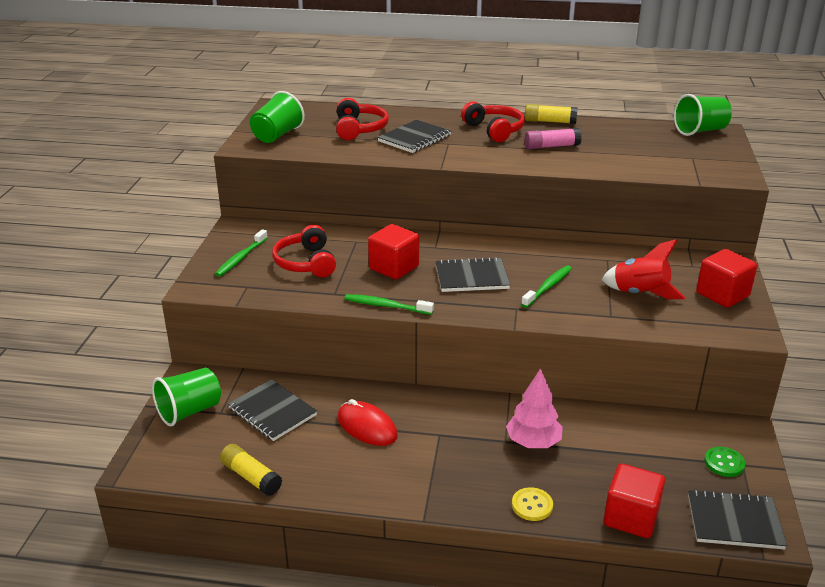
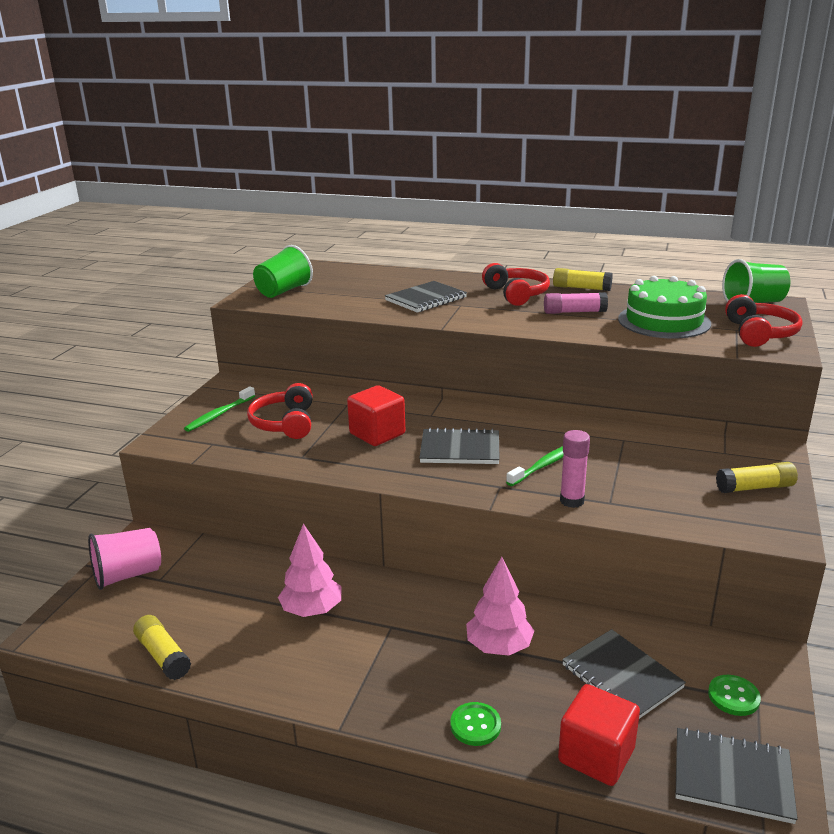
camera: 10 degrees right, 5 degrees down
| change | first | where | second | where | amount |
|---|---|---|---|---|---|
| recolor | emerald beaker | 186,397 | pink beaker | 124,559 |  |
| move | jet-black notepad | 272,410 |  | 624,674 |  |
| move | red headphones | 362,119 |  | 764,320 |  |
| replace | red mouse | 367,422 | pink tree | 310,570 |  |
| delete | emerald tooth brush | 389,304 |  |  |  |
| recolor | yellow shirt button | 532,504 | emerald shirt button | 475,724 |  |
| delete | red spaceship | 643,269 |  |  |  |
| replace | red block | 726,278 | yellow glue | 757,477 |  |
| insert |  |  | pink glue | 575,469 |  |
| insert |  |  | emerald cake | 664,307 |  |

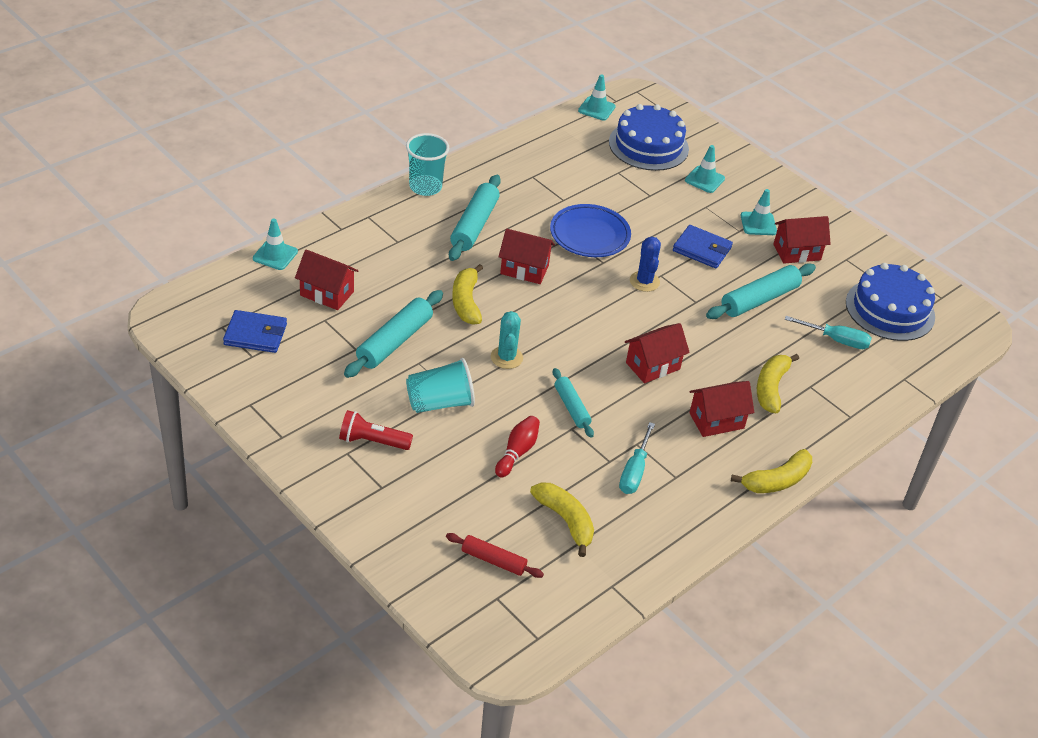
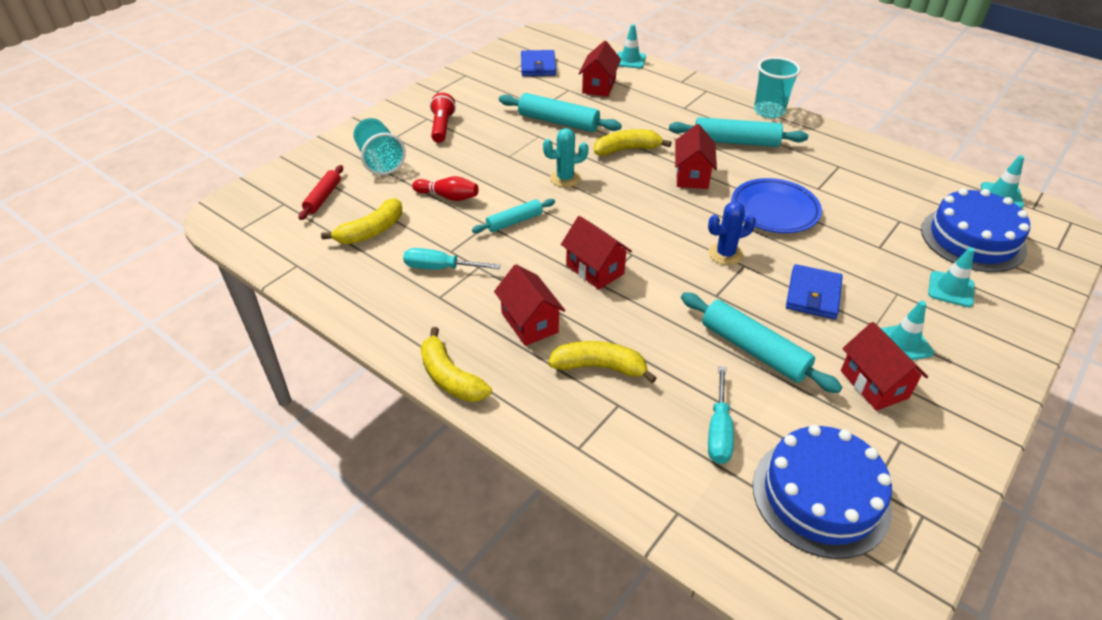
camera: 85 degrees right, 0 degrees up
| change | first | where | second | where | amount |
|---|---|---|---|---|---|
| move | turquoise beaker | 440,385 |  | 379,146 |  |

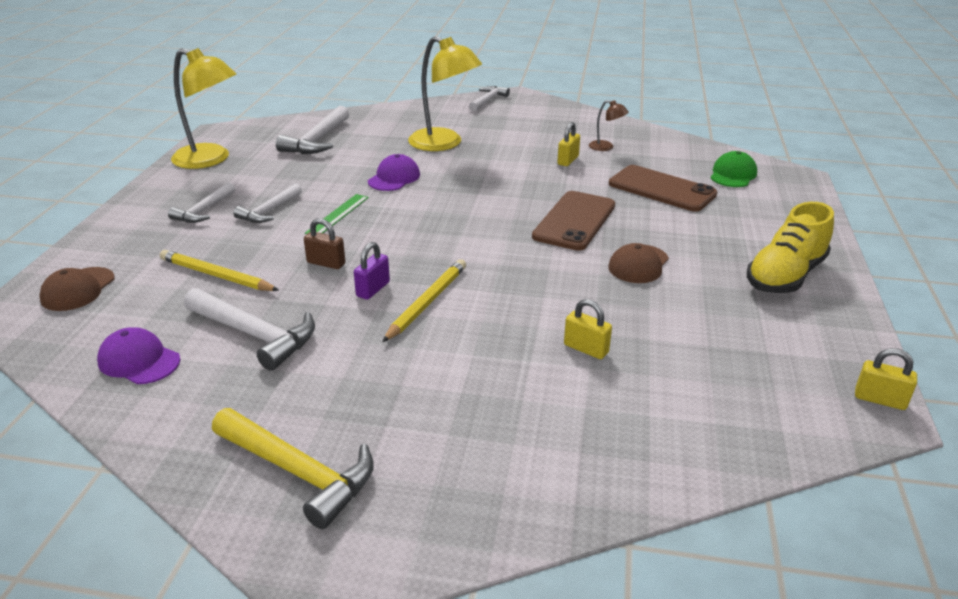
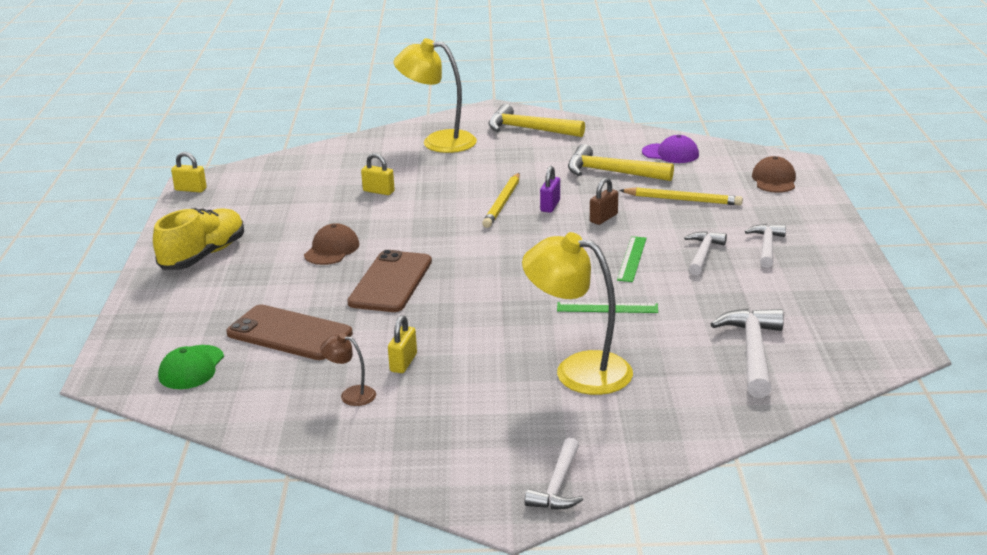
camera: 170 degrees right, 5 degrees down
| change | first | where | second | where | amount |
|---|---|---|---|---|---|
| move | yellow desk lamp | 203,108 |  | 435,95 |  |
| recolor | white carpenter's hammer | 249,329 | yellow carpenter's hammer | 621,162 |  |
| rotate | russet padlock | 324,243 |  | 604,201 | 60 degrees counterclockwise |
| replace | purple cap | 394,172 | emerald ruler | 607,307 |  |

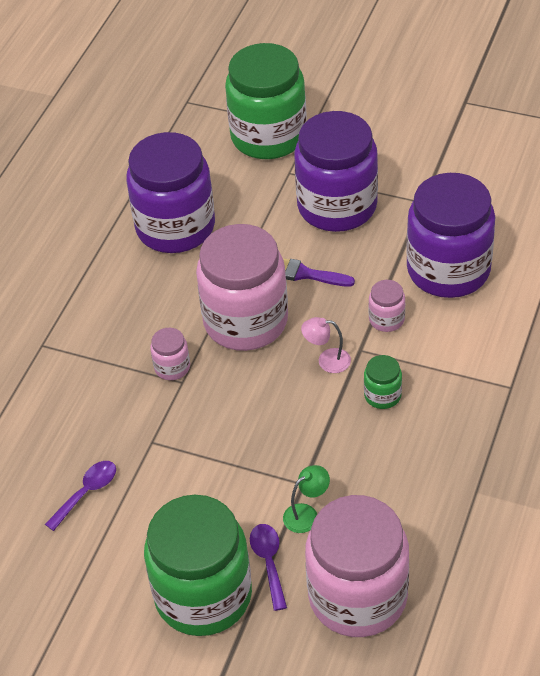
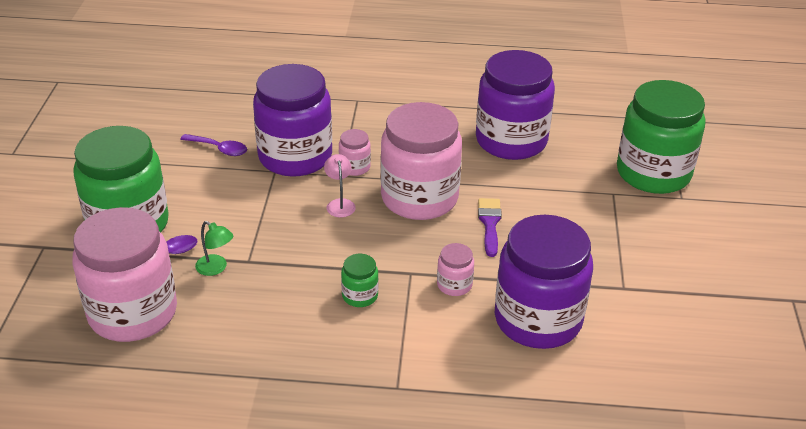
camera: 70 degrees right, 10 degrees down
| change | first | where | second | where | amount |
|---|---|---|---|---|---|
| move | purple jam jar | 336,171 |  | 292,120 |  |
| move | pink desk lamp | 326,345 |  | 340,185 |  |

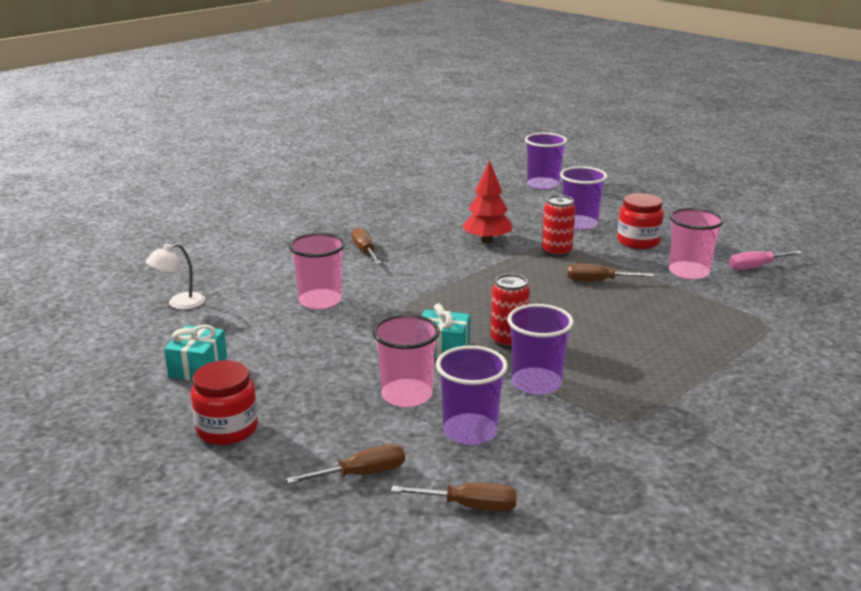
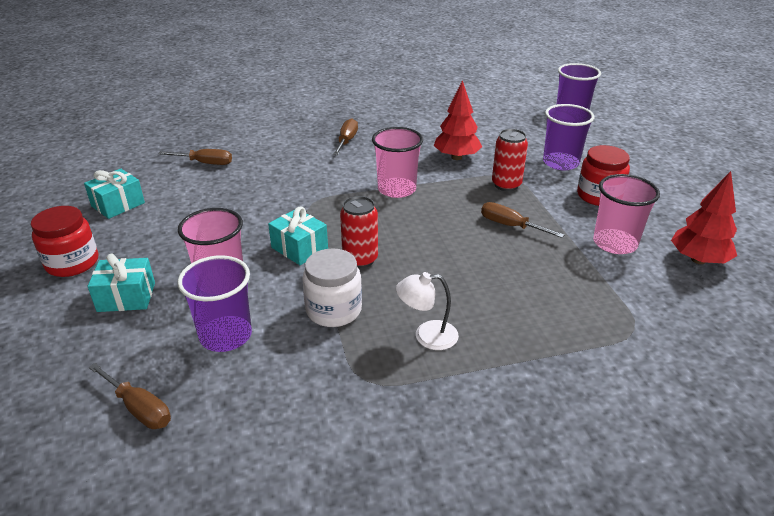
camera: 30 degrees right, 10 degrees up
| change | first | where | second | where | amount |
|---|---|---|---|---|---|
| move | white desk lamp | 175,276 |  | 427,311 |  |
| move | russet hand screwdriver | 345,464 |  | 195,157 |  |
| move | pink beaker | 317,271 |  | 397,162 |  |
| replace | purple beaker | 541,349 | white jam jar | 332,287 |  |
| replace | pink hand screwdriver | 765,260 | red tree | 704,217 |  |
| insert |  |  | turquoise wrapped gift | 121,283 |  |

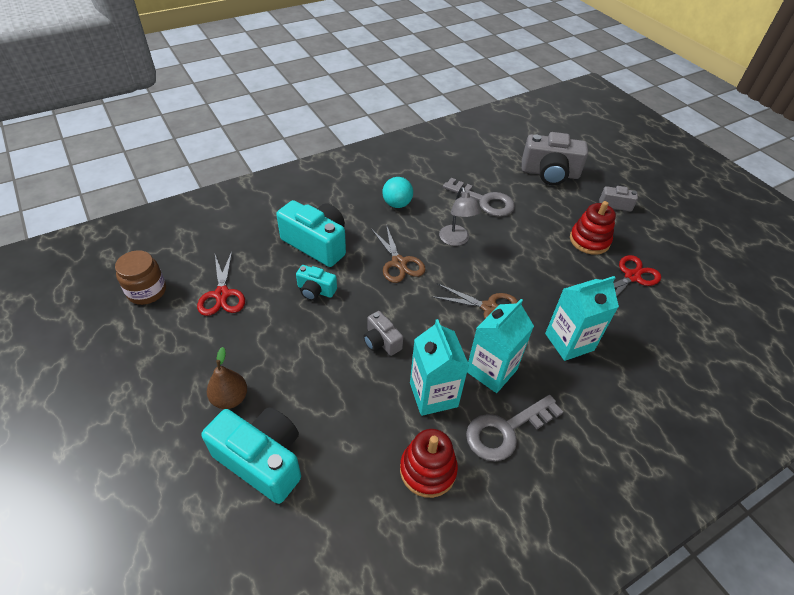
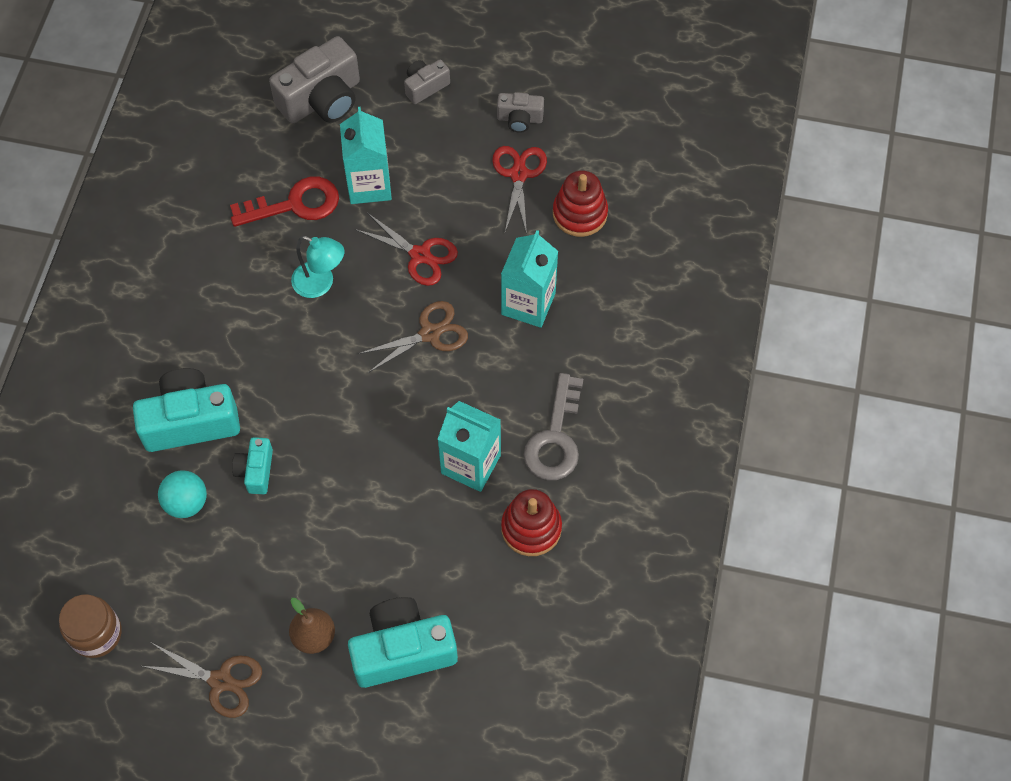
camera: 45 degrees left, 15 degrees up
| change | first | where | second | where | amount |
|---|---|---|---|---|---|
| move | red pair of scissors | 221,283 |  | 406,249 |  |
| rotate | turquoise camera | 316,283 |  | 252,465 | 120 degrees clockwise |
| move | ash-grey camera | 383,333 |  | 520,112 |  |
| move | russet pair of scissors | 398,254 |  | 202,680 |  |
| move | turquoise play ball | 397,192 |  | 182,494 |  |
| recolor | ash-grey desk lamp | 460,216 | turquoise desk lamp | 317,267 |  |
| recolor | ash-grey door key | 479,197 | red door key | 284,201 |  |
| move | turquoise juice carton | 500,346 |  | 366,155 |  |
| move | red ring stacker | 593,228 |  | 580,203 |  |

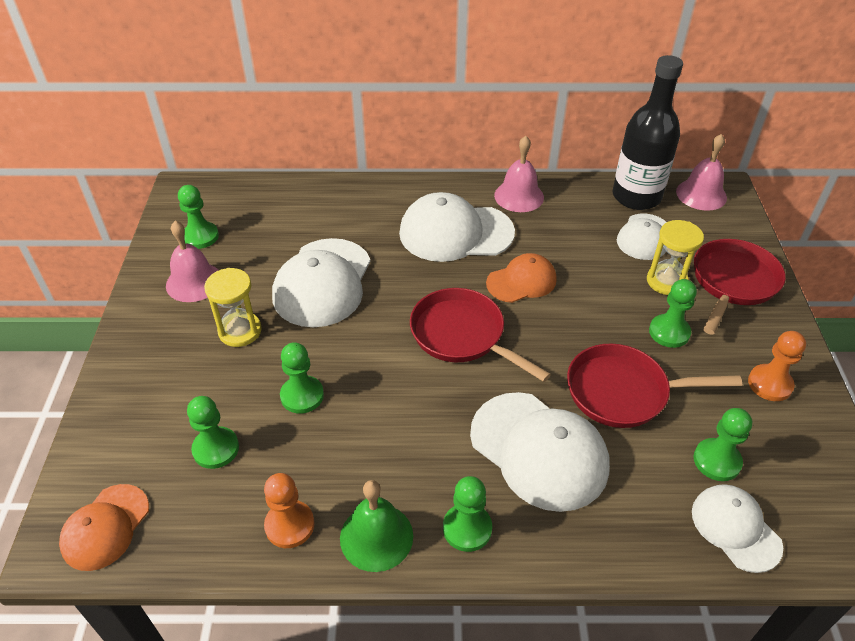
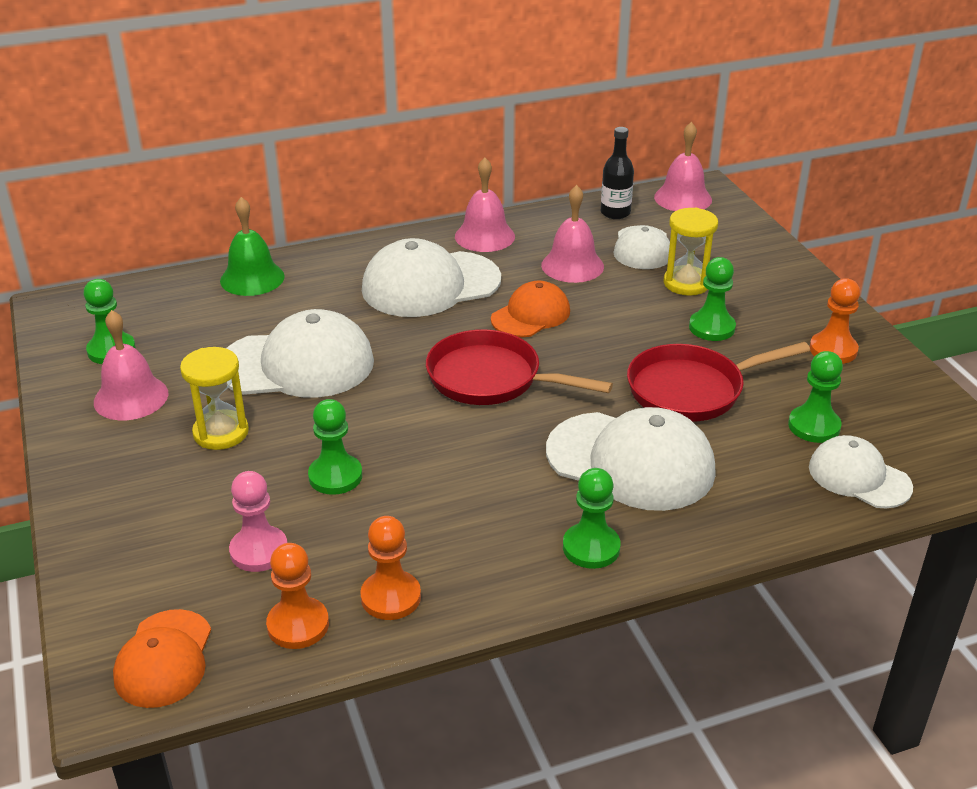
camera: 20 degrees left, 10 degrees down
| change | first | where | second | where | amount |
|---|---|---|---|---|---|
| recolor | emerald game pawn | 213,432 | pink game pawn | 258,521 |  |
| rotate | white cap | 321,282 |  | 300,353 | 90 degrees counterclockwise |
| move | emerald bell | 376,526 |  | 252,246 |  |
| resize | jet-black drink bottle | 647,132 |  | 617,173 | x0.52 |
| delete | red skillet | 740,287 |  |  |  |
| insert |  |  | bright orange game pawn | 297,596 |  |
| insert |  |  | pink bell | 572,234 |  |

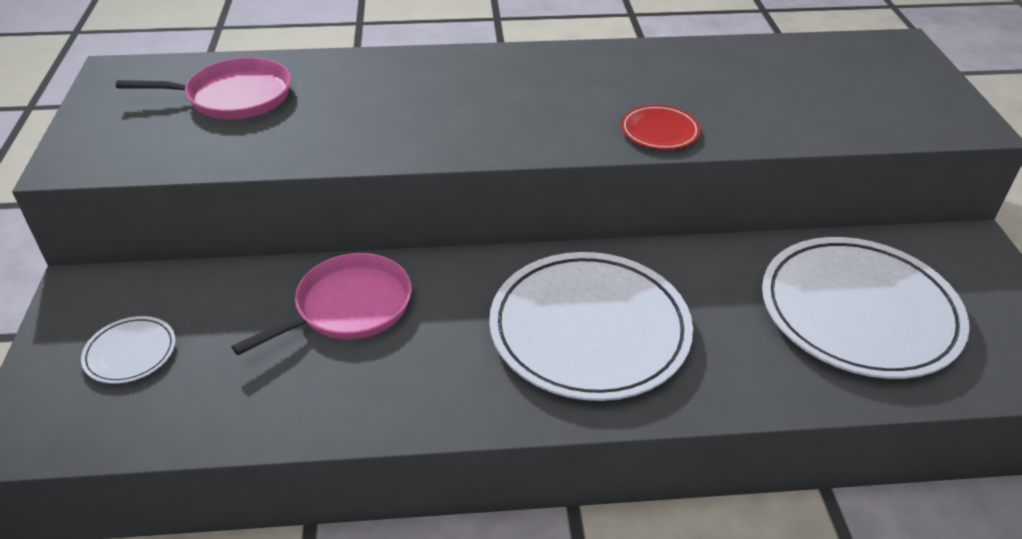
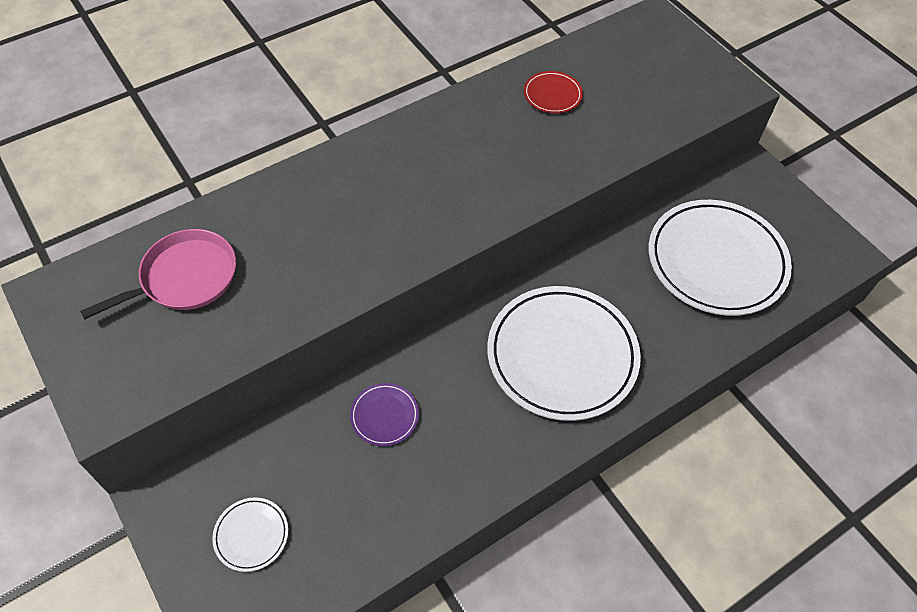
camera: 30 degrees left, 15 degrees up
| change | first | where | second | where | amount |
|---|---|---|---|---|---|
| replace | pink skillet | 321,304 | purple plate | 384,414 |  |
| move | red plate | 660,127 |  | 553,92 |  |

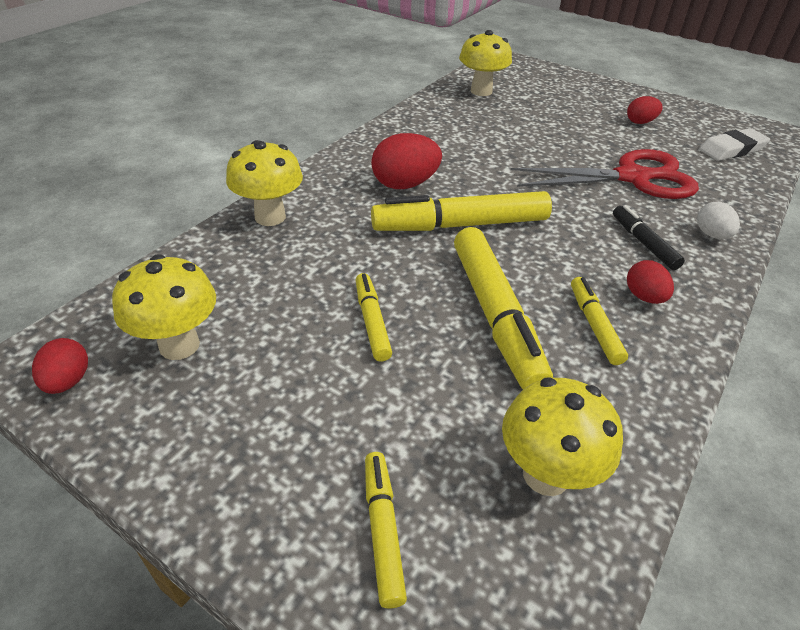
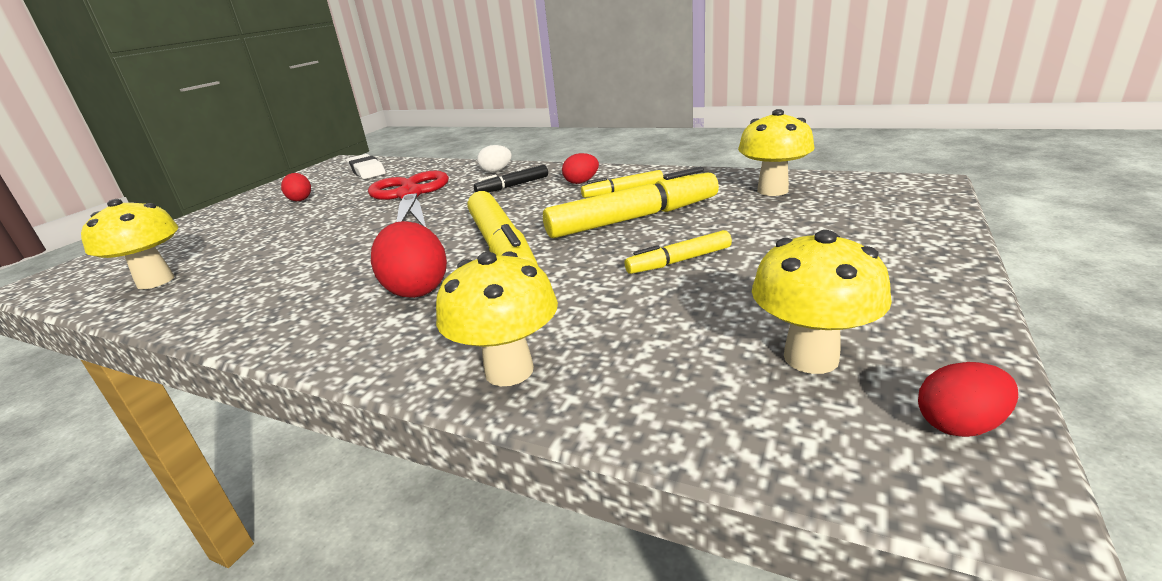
camera: 95 degrees left, 15 degrees down
| change | first | where | second | where | amount |
|---|---|---|---|---|---|
| delete | yellow felt pen | 386,530 |  |  |  |

